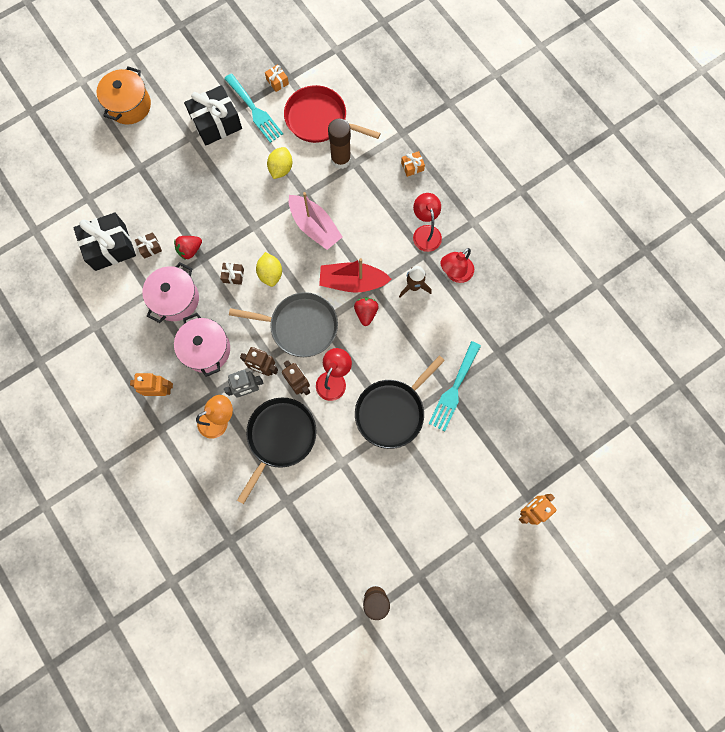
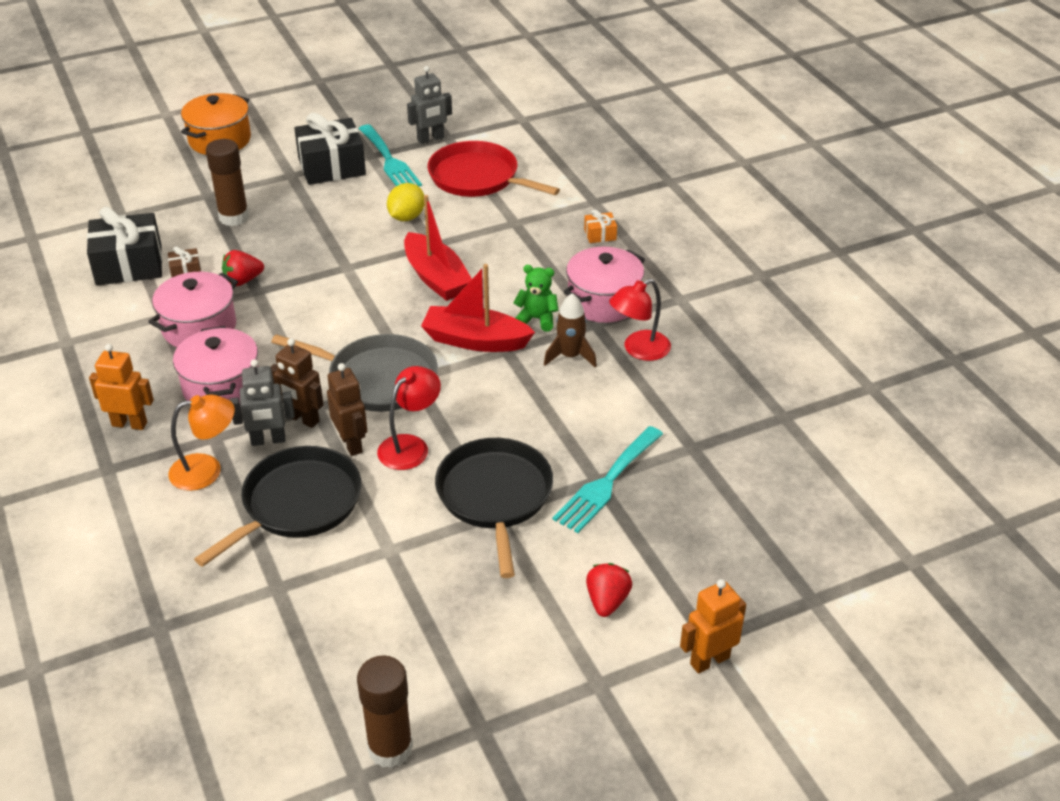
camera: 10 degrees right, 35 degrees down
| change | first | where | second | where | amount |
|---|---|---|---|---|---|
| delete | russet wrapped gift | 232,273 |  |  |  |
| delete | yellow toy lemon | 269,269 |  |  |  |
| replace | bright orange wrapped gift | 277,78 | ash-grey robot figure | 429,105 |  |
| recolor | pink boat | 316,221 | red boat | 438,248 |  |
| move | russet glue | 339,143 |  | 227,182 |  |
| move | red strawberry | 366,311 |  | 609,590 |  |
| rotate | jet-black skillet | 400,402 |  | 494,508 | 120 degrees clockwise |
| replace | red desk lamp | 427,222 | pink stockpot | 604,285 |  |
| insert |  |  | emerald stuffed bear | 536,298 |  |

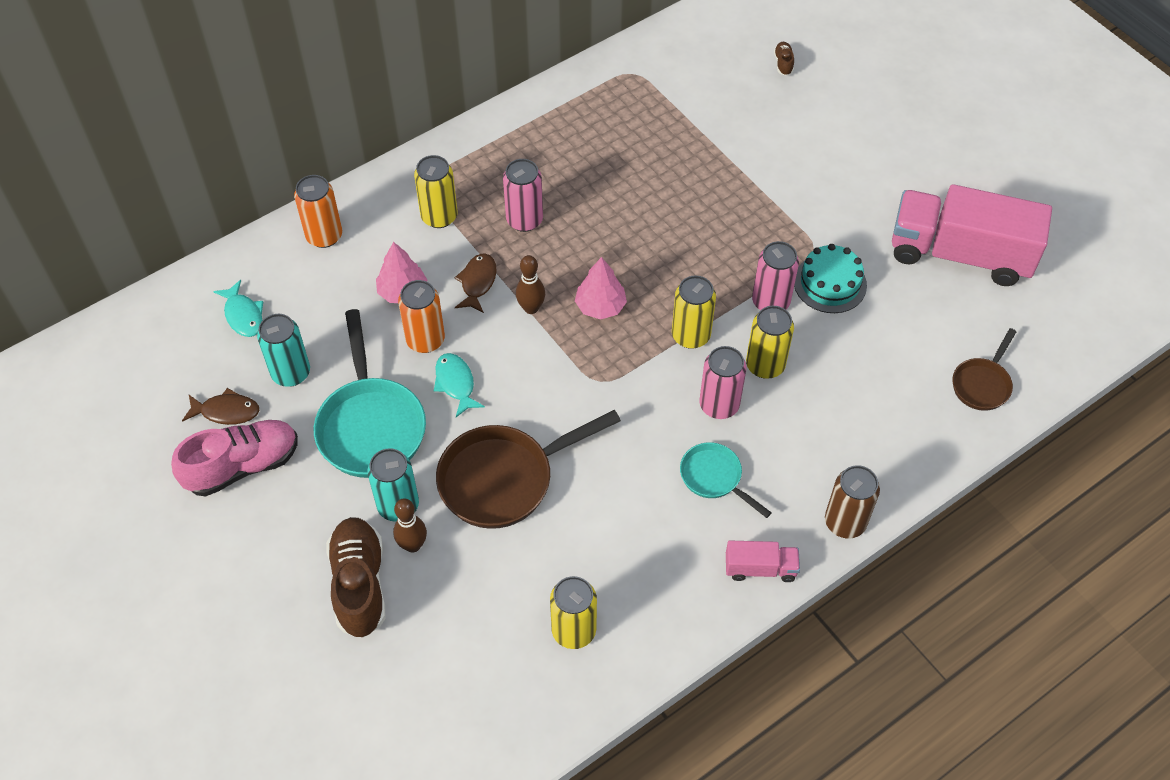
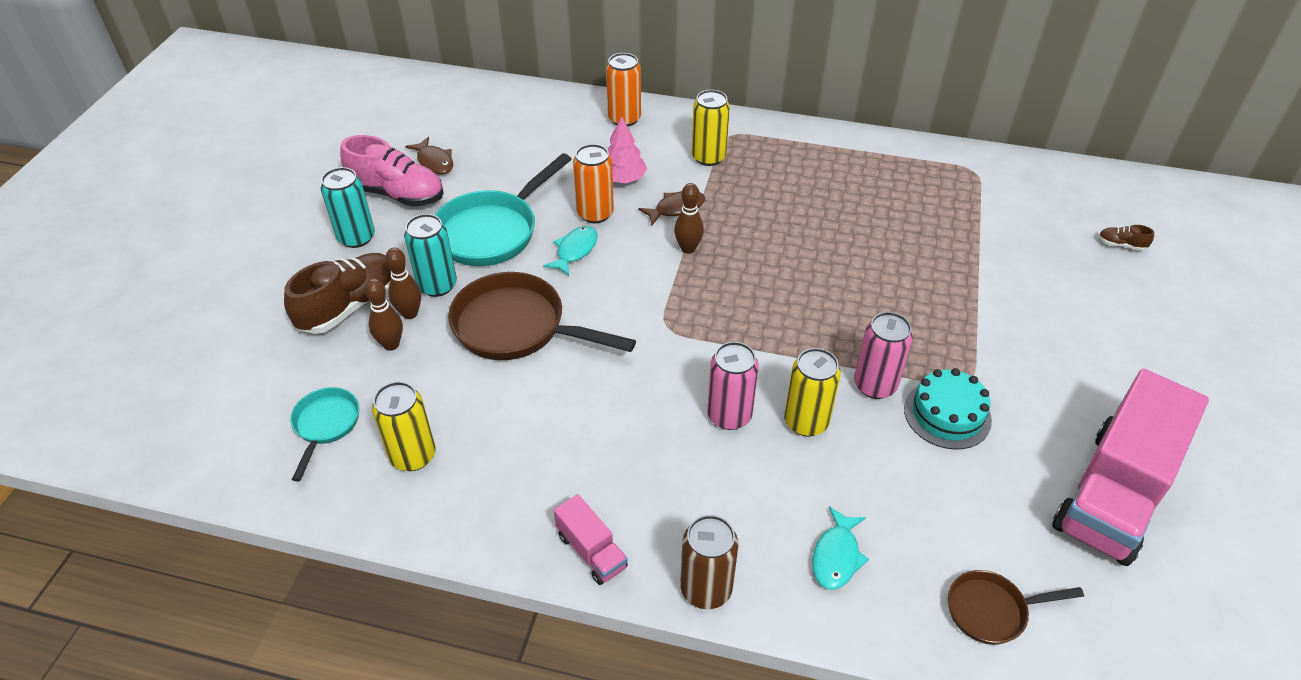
camera: 50 degrees right, 10 degrees down
| change | first | where | second | where | amount |
|---|---|---|---|---|---|
| move | turquoise fish figure | 238,308 |  | 840,548 |  |
| move | turquoise soda can | 283,350 |  | 348,207 |  |
| delete | pink soda can | 523,195 |  |  |  |
| delete | pink tree | 601,288 |  |  |  |
| delete | yellow soda can | 694,312 |  |  |  |
| move | turquoise skillet | 726,480 |  | 324,434 |  |
| rotate | russet shoe | 784,58 |  | 1126,238 | 120 degrees counterclockwise |
| rotate | pink toy truck | 972,235 |  | 1130,467 | 120 degrees counterclockwise |
| insert |  |  | russet bowling pin | 384,314 |  |

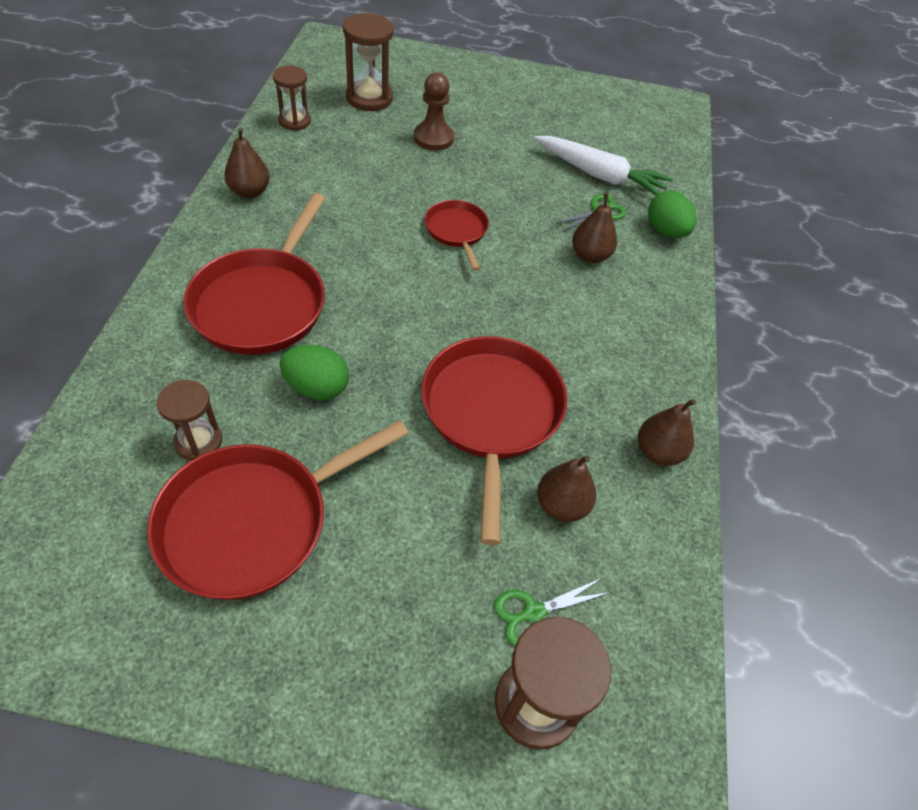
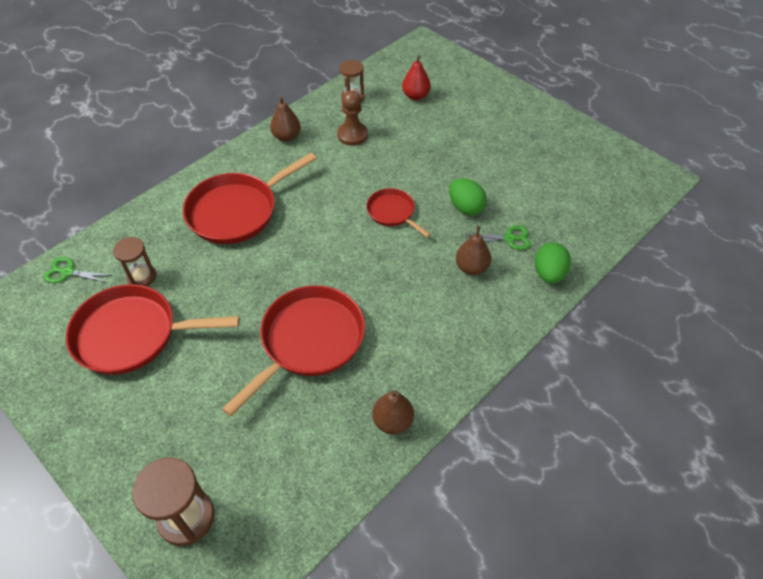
camera: 40 degrees right, 0 degrees up
| change | first | where | second | where | amount |
|---|---|---|---|---|---|
| move | emerald toy egg | 314,372 |  | 468,197 |  |
| replace | russet hourglass | 368,62 | red toy pear | 416,77 |  |
| move | russet game pawn | 434,111 |  | 352,118 |  |
| rotate | red skillet | 457,235 |  | 398,212 | 60 degrees counterclockwise |
| move | emerald pair of scissors | 552,612 |  | 78,270 |  |
| delete | white toy carrot | 603,165 |  |  |  |
| delete | russet toy pear | 566,488 |  |  |  |

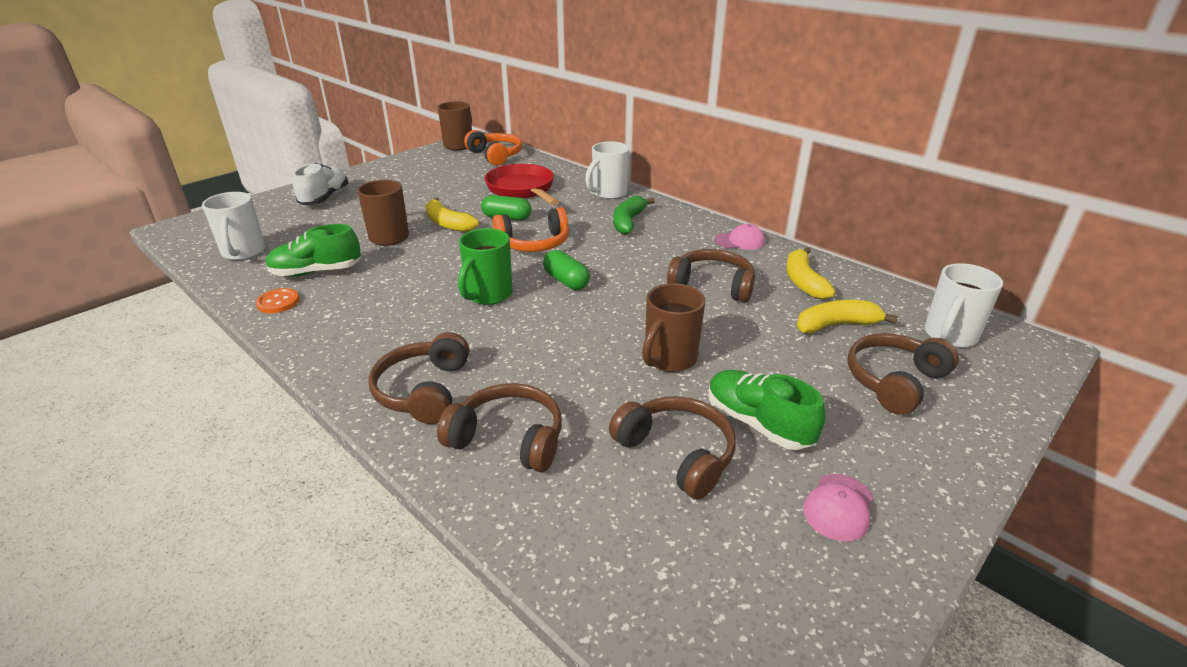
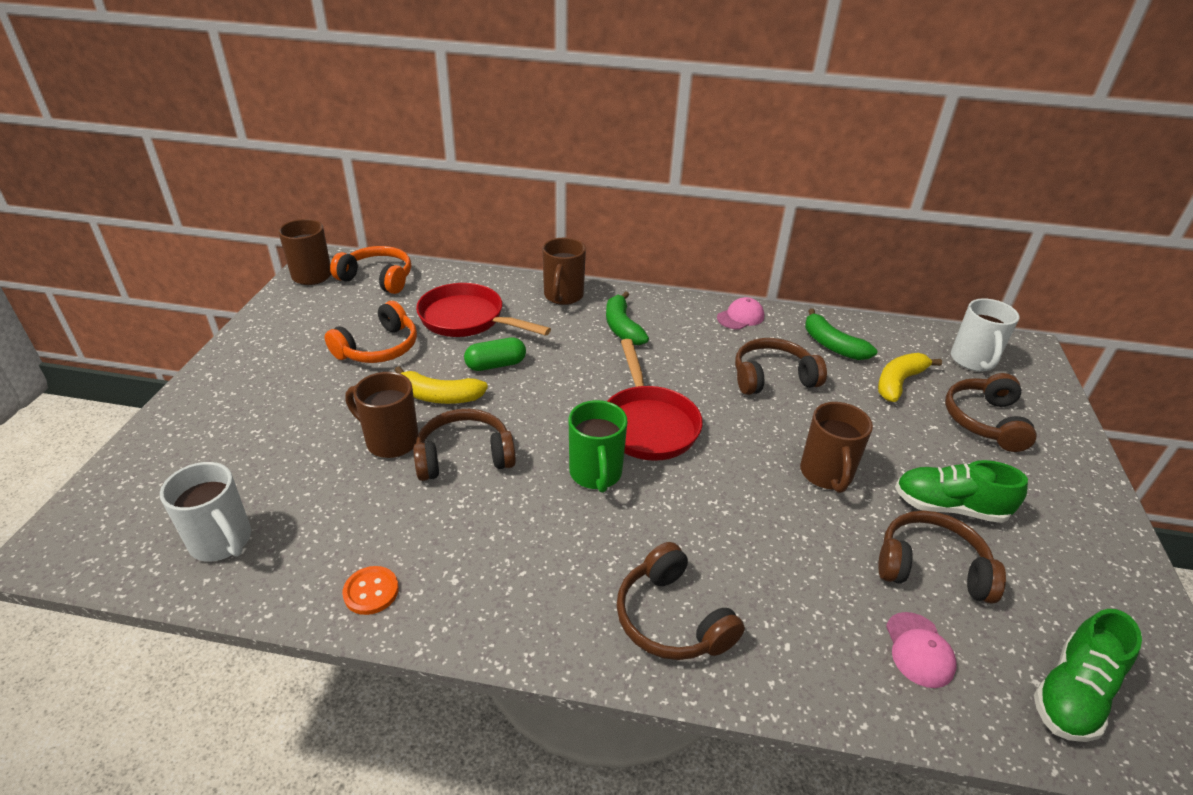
camera: 35 degrees left, 5 degrees up
| change | first | where | second | where | amount |
|---|---|---|---|---|---|
| move | emerald shoe | 313,250 |  | 1088,675 |  |
| delete | white shoe | 320,184 |  |  |  |
| move | russet headphones | 499,427 |  | 464,445 |  |
| move | bright orange headphones | 531,229 |  | 371,332 |  |
| replace | emerald pill shape | 566,270 | red skillet | 655,400 |  |
| recolor | white tea mug | 607,170 | russet tea mug | 564,271 |  |
| recolor | yellow banana | 811,273 | emerald banana | 841,334 |  |
| move | pink cap | 838,508 |  | 921,650 |  |

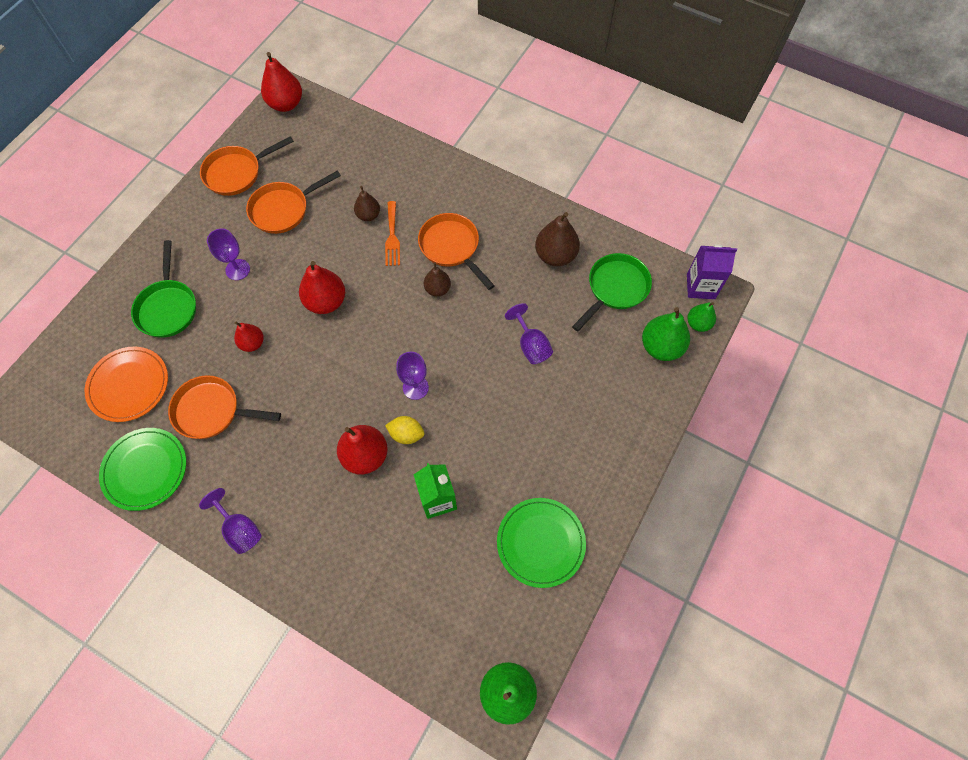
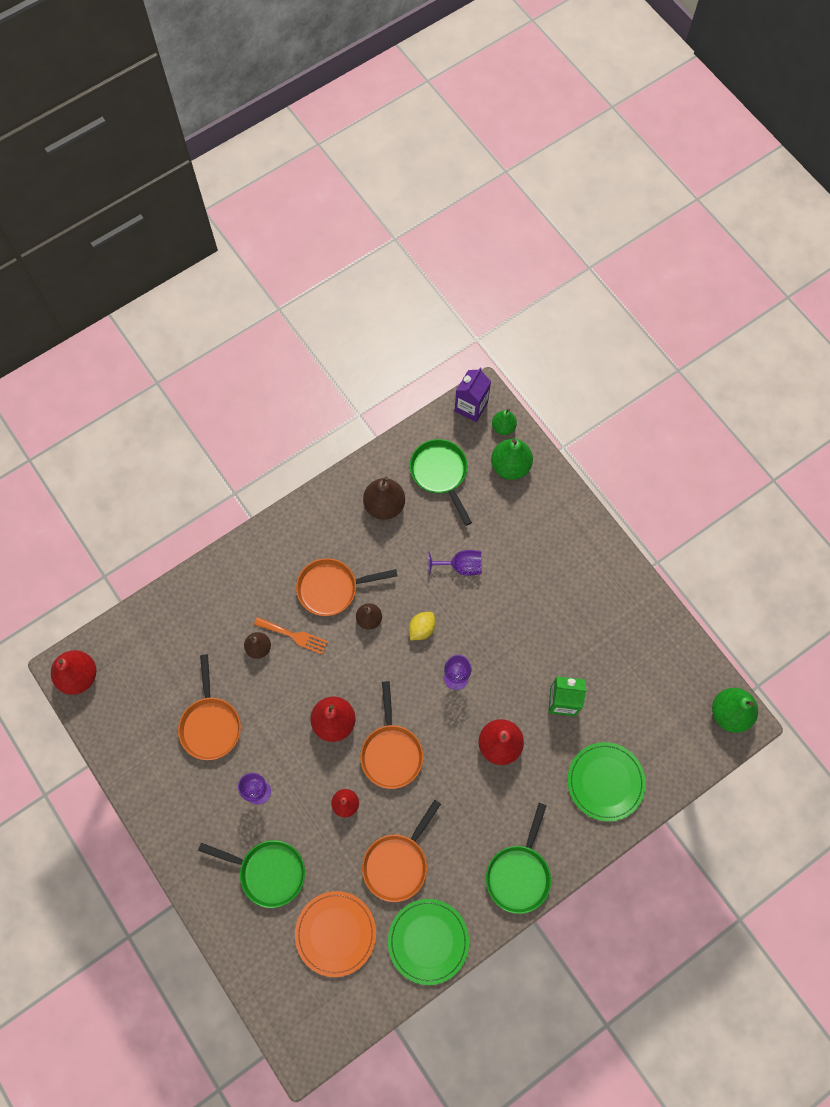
camera: 65 degrees left, 5 degrees up
| change | first | where | second | where | amount |
|---|---|---|---|---|---|
| replace | purple goblet | 230,521 | emerald skillet | 518,858 |  |
| move | bright orange skillet | 247,166 |  | 391,735 |  |
| move | yellow toy lemon | 405,430 |  | 422,626 |  |
| move | emerald plate | 541,543 |  | 607,782 |  |

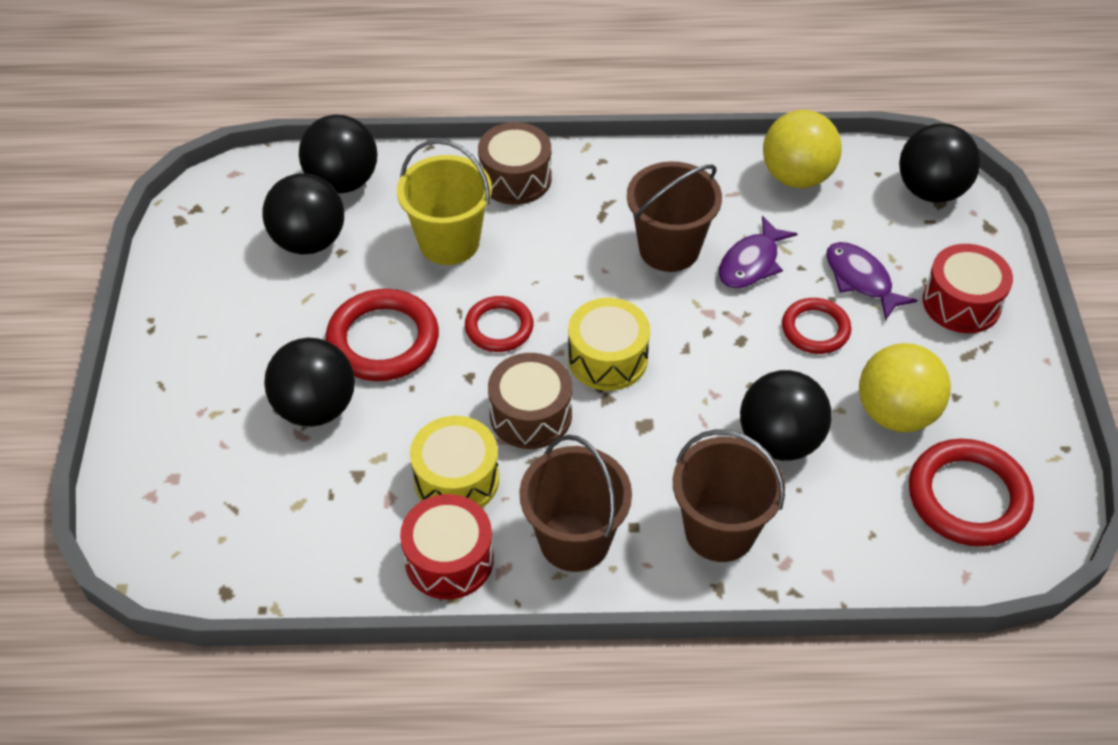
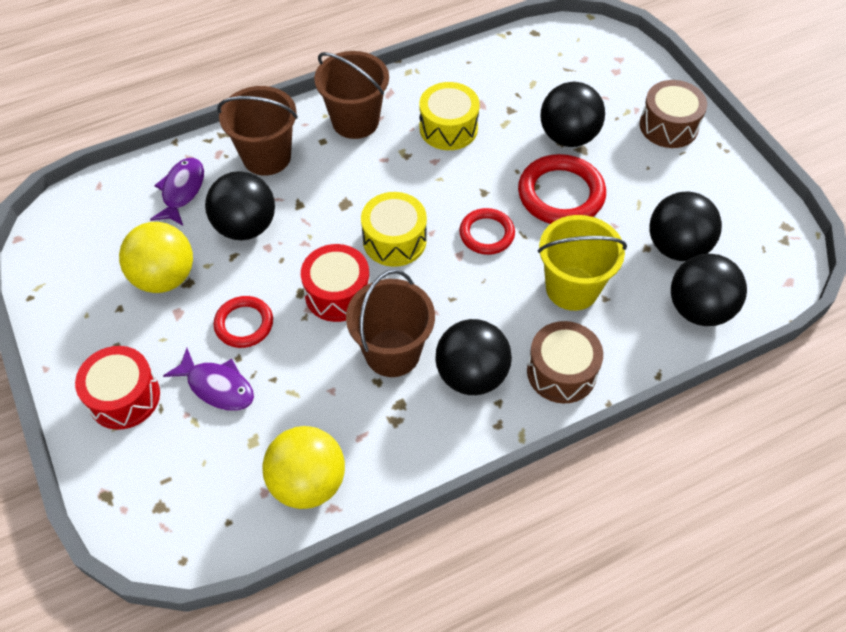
camera: 155 degrees right, 5 degrees up
| change | first | where | second | where | amount |
|---|---|---|---|---|---|
| move | red drum | 447,546 |  | 335,283 |  |
| move | russet drum | 530,401 |  | 673,114 |  |
| move | purple fish figure | 758,252 |  | 177,191 |  |
| move | jet-black play ball | 939,162 |  | 473,357 |  |
| delete | red hoop | 971,493 |  |  |  |

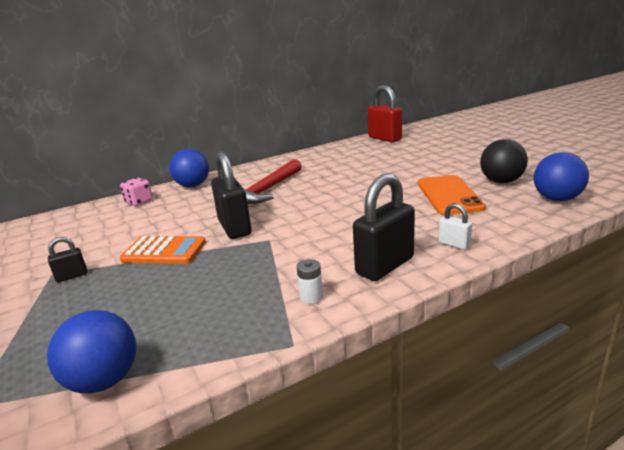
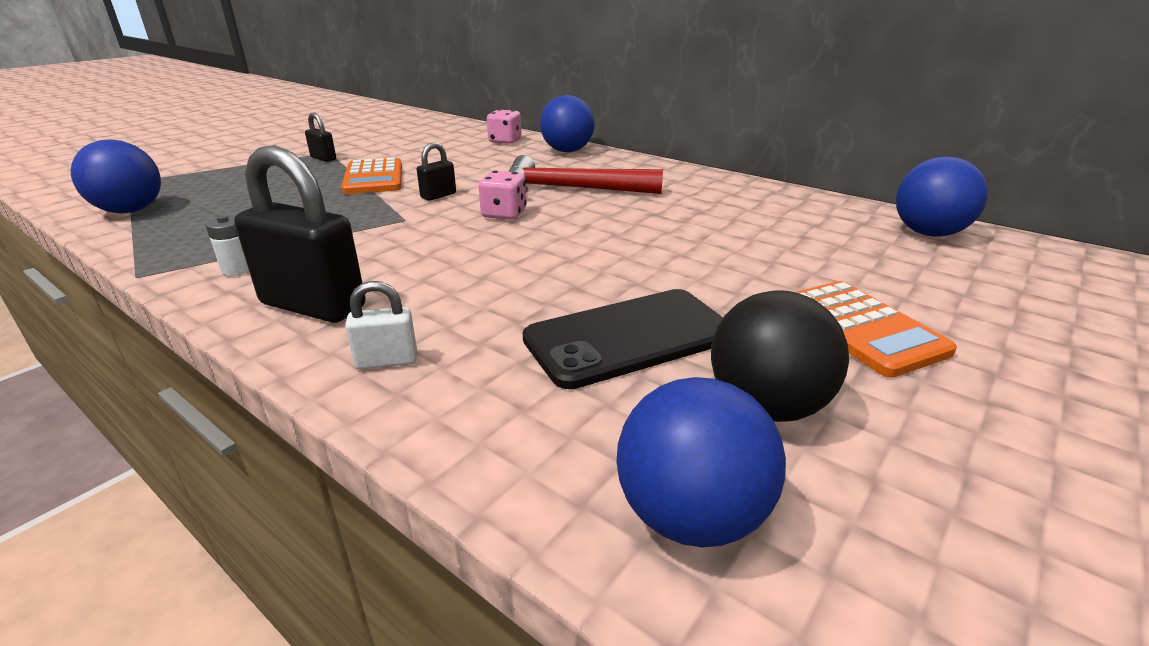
camera: 65 degrees right, 5 degrees up
| change | first | where | second | where | amount |
|---|---|---|---|---|---|
| resize | jet-black padlock | 231,195 |  | 436,171 | x0.49 |
| replace | red padlock | 385,113 | royal blue play ball | 942,196 |  |
| recolor | bright orange smartphone | 452,195 | jet-black smartphone | 623,339 |  |
| rotate | white padlock | 455,226 |  | 381,325 | 60 degrees clockwise |
| insert |  |  | pink game die | 503,195 |  |
| insert |  |  | bright orange adding machine | 876,329 |  |

